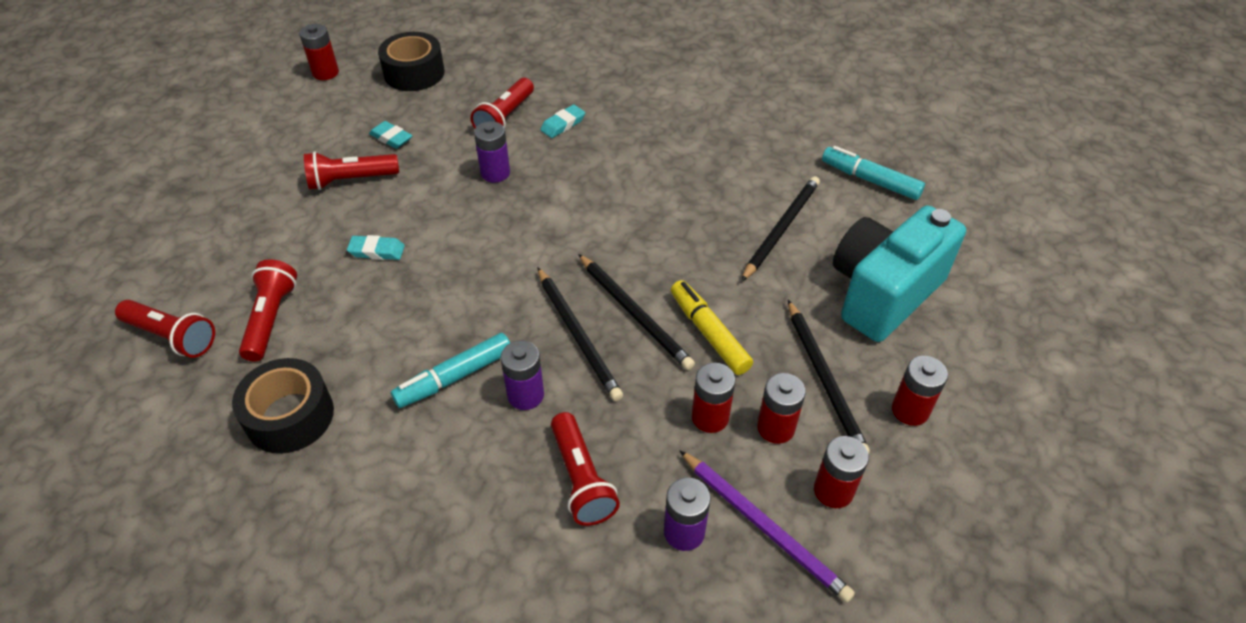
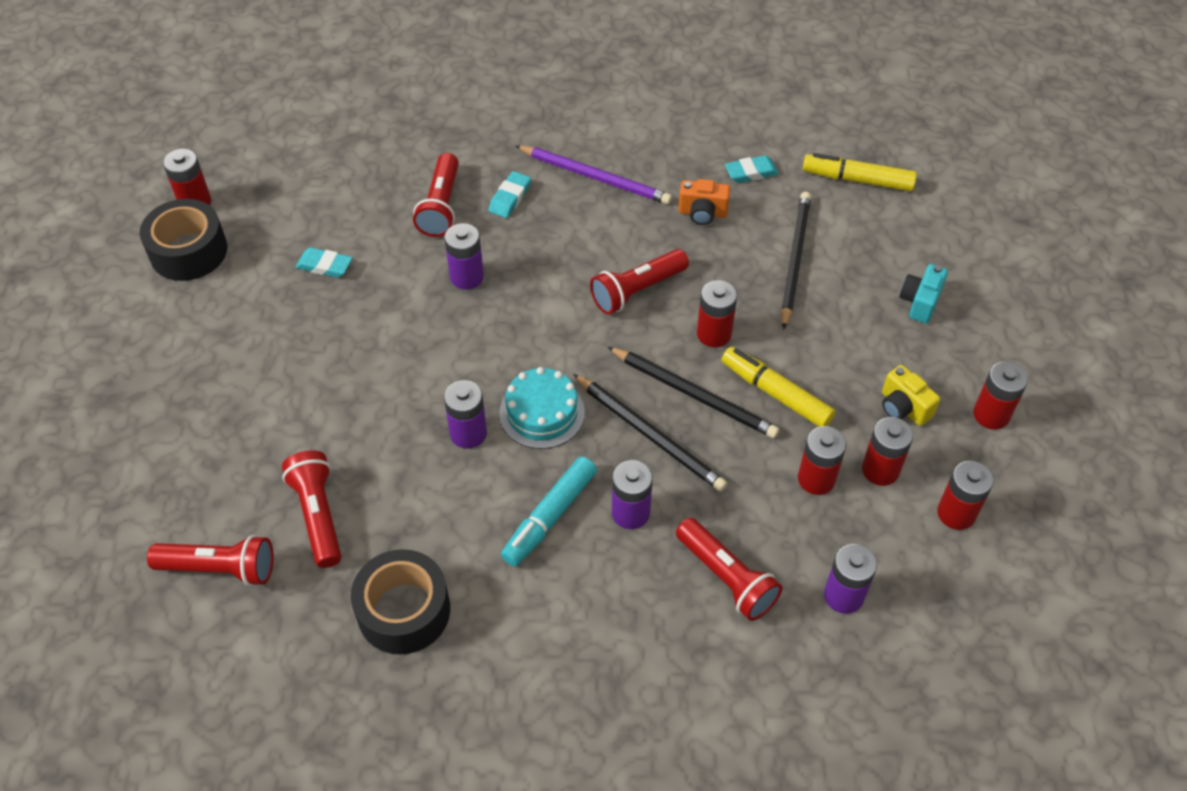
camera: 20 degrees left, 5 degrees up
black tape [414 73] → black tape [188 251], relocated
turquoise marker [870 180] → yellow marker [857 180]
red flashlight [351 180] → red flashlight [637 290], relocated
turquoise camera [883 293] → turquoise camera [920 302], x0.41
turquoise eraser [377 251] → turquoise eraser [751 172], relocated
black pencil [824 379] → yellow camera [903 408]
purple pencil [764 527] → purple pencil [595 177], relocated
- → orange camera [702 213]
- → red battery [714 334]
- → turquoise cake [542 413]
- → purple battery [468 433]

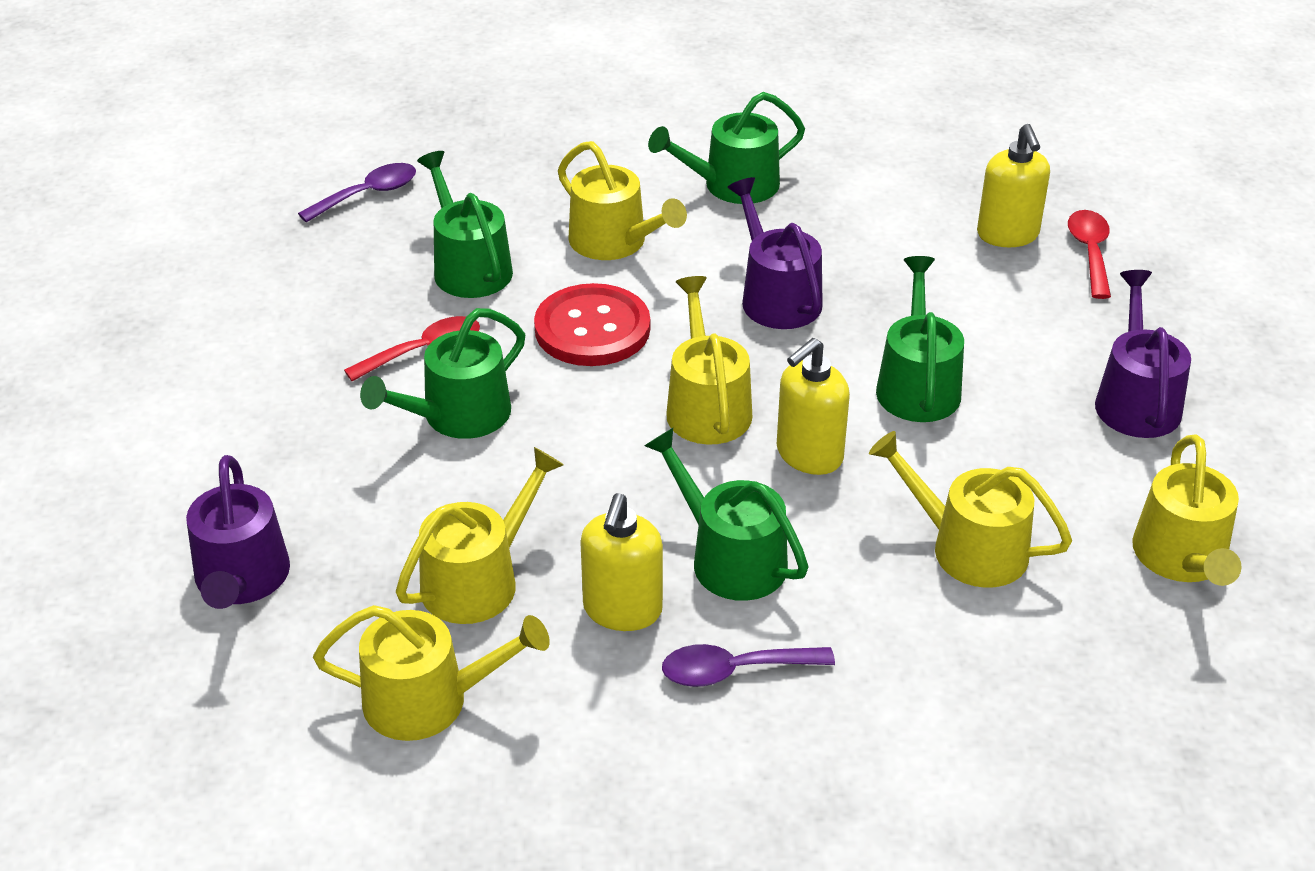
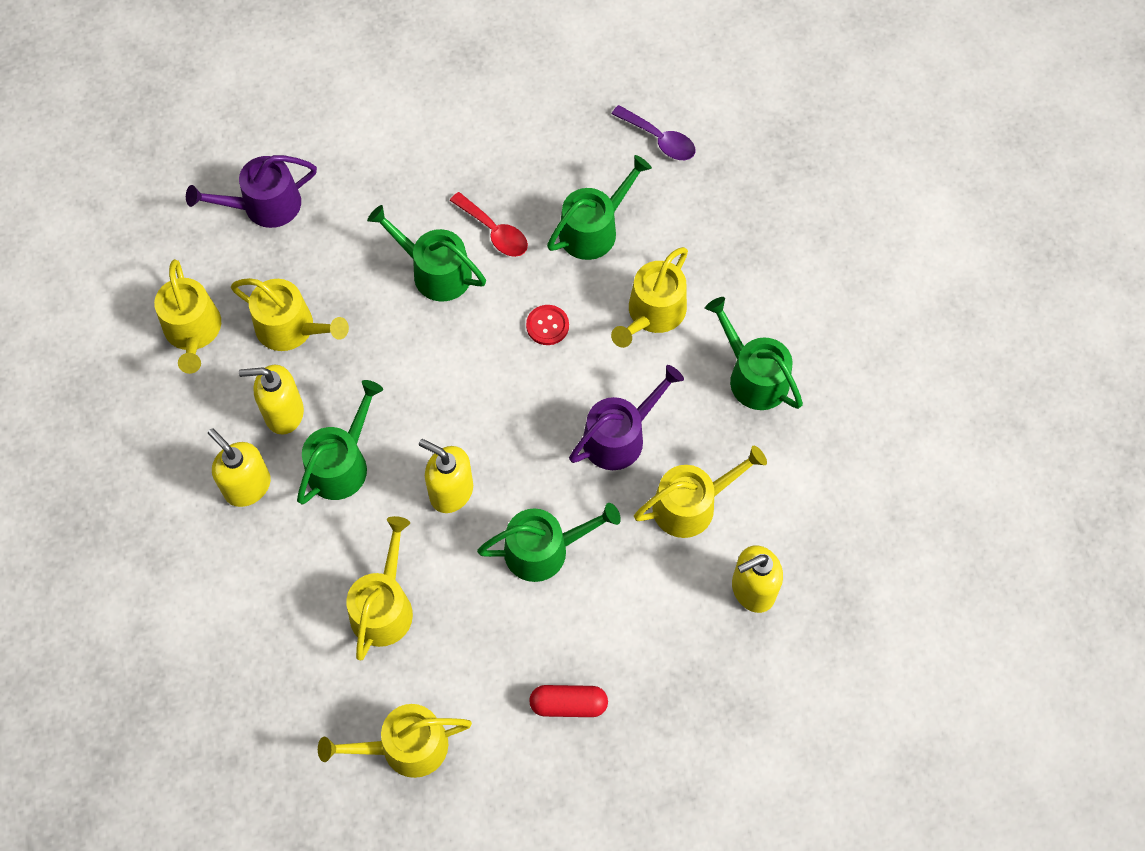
camera: 75 degrees right, 25 degrees up
red spoon [1090 252] → -
purple watering can [1136 400] → red capsule [568 704]
yellow watering can [706 406] → yellow watering can [691 505], relocated
red button [592 329] → red button [547 326], x0.52
purple spoon [734 671] → yellow soap dispenser [247 486]

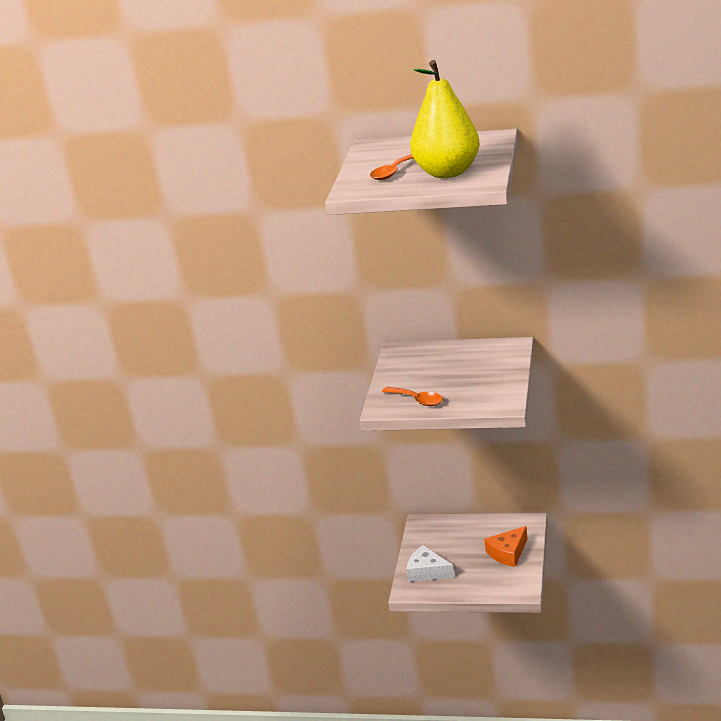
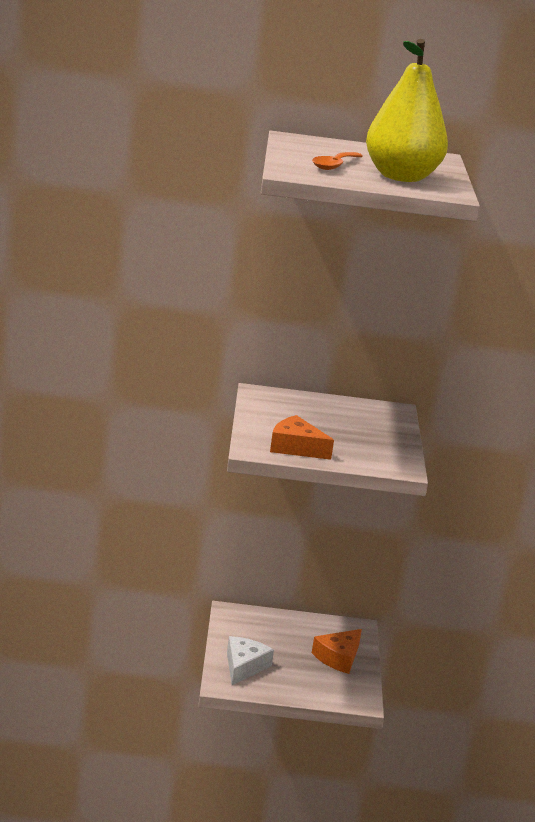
camera: 15 degrees left, 5 degrees down
orange spoon [417 400] → orange cheese [295 447]
white cheese [427 571] → white cheese [244 666], 90 degrees clockwise

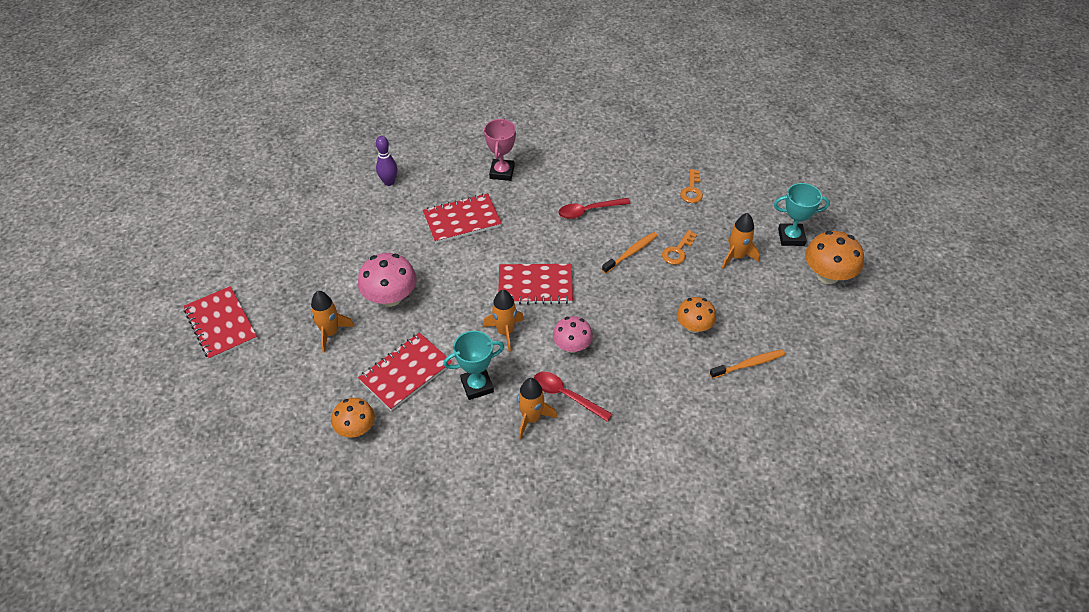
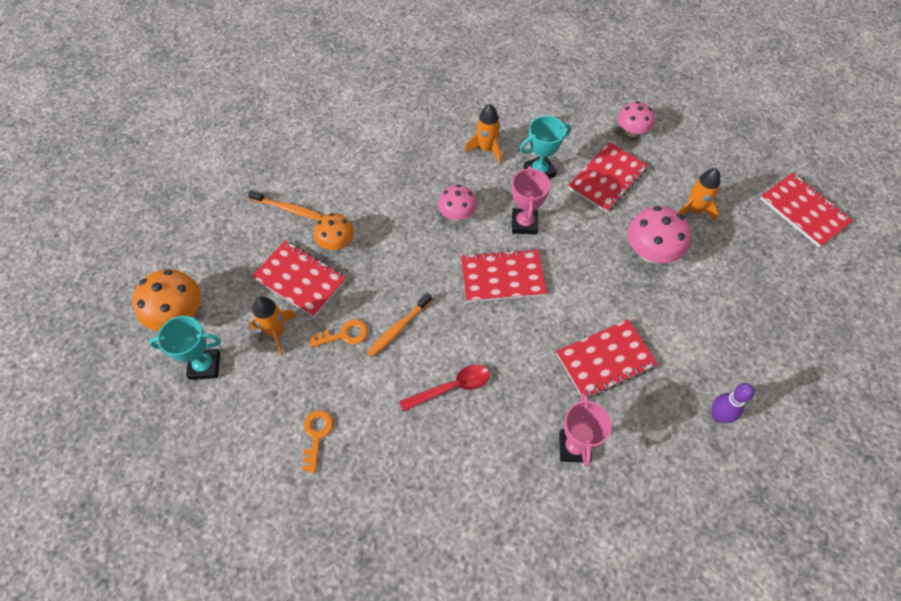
camera: 175 degrees right, 10 degrees up
orange key [678 251] → orange key [344 335], 45 degrees clockwise
orange rocket [505 332] → pink trophy [524 223]
orange toothbrush [749 364] → orange toothbrush [288 209], 135 degrees counterclockwise
red spoon [566 395] → -
orange mushroom [356 428] → pink mushroom [632 131]
- → red notebook [300 279]

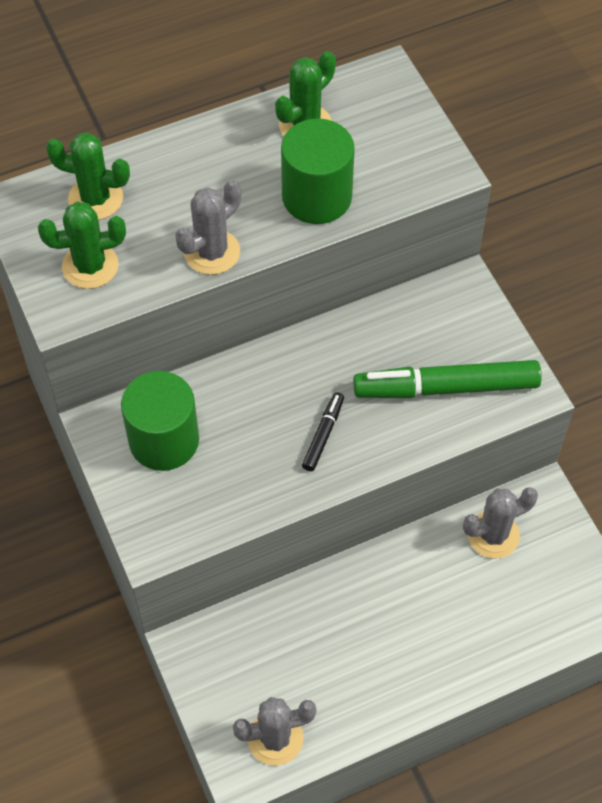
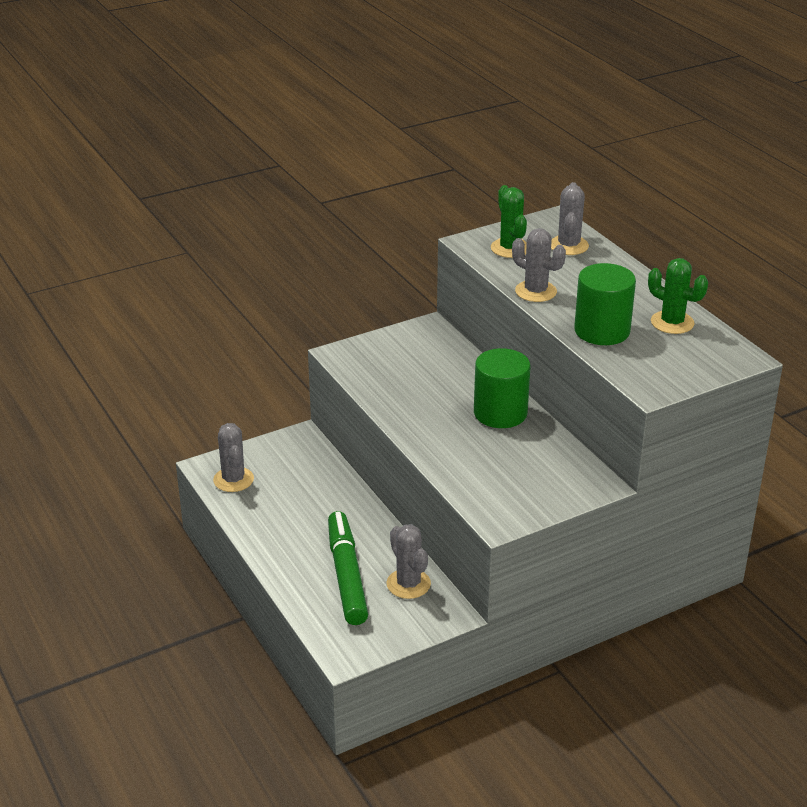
camera: 85 degrees right, 25 degrees down
green cactus [95 198] → grey cactus [568 246]
green marker [446 387] → green marker [347 575], relocated
green cylinder [164 440] → green cylinder [500 413], relocated
black marker [323 435] → -

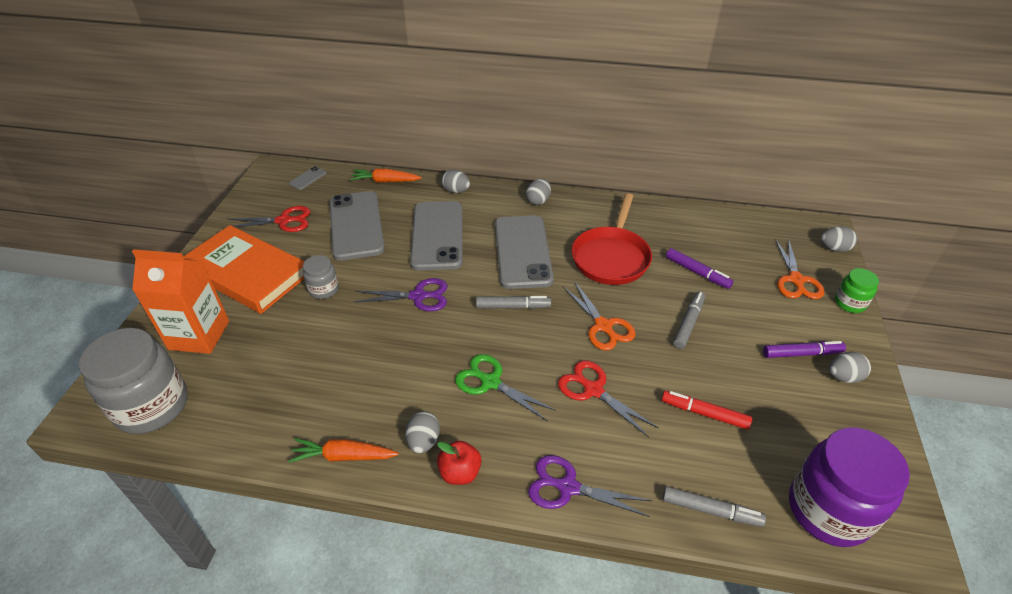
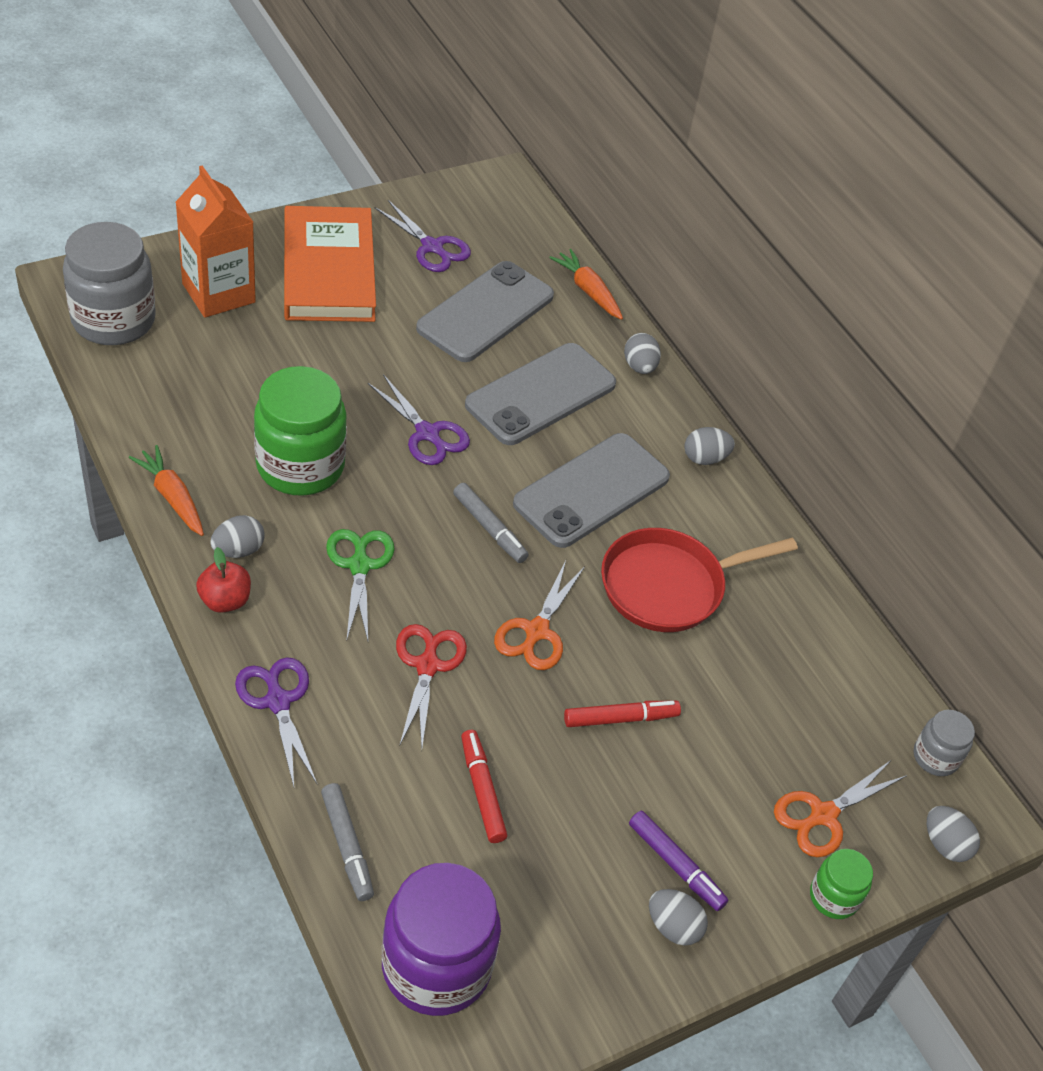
camera: 45 degrees right, 5 degrees up
grey phone [308 178] → -
red scissors [284 221] → purple scissors [432 247]
purple marker [697 272] → -
grey jar [324 289] → grey jar [935 757], relocated
grey marker [688 323] → red marker [620 718]
- → green jar [300 466]

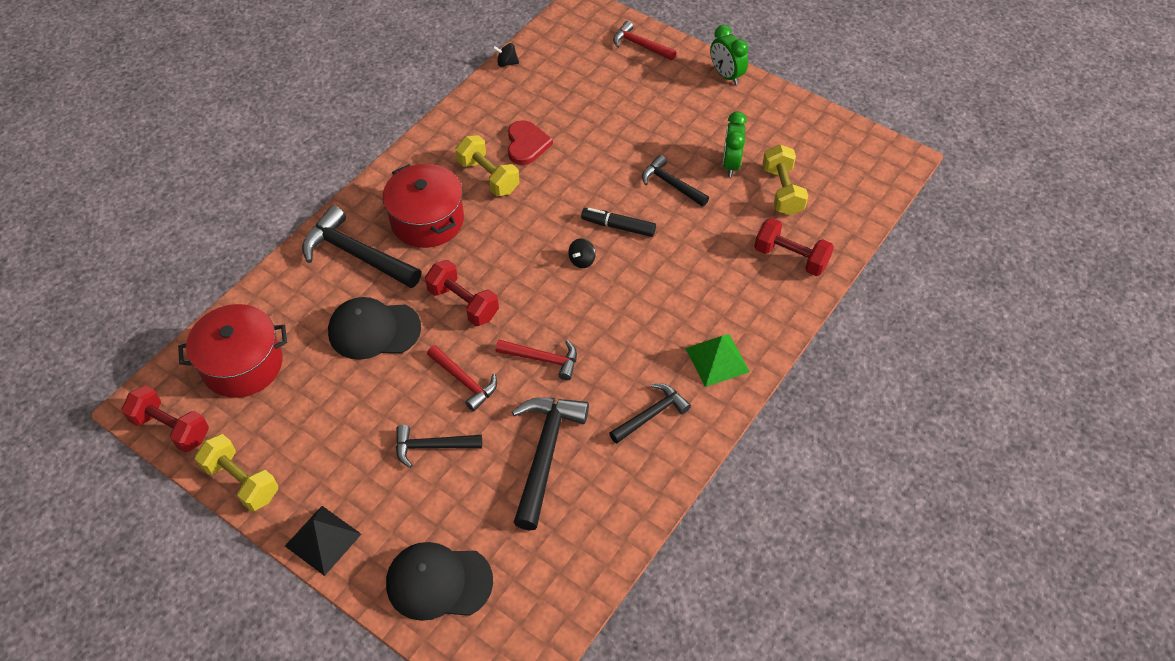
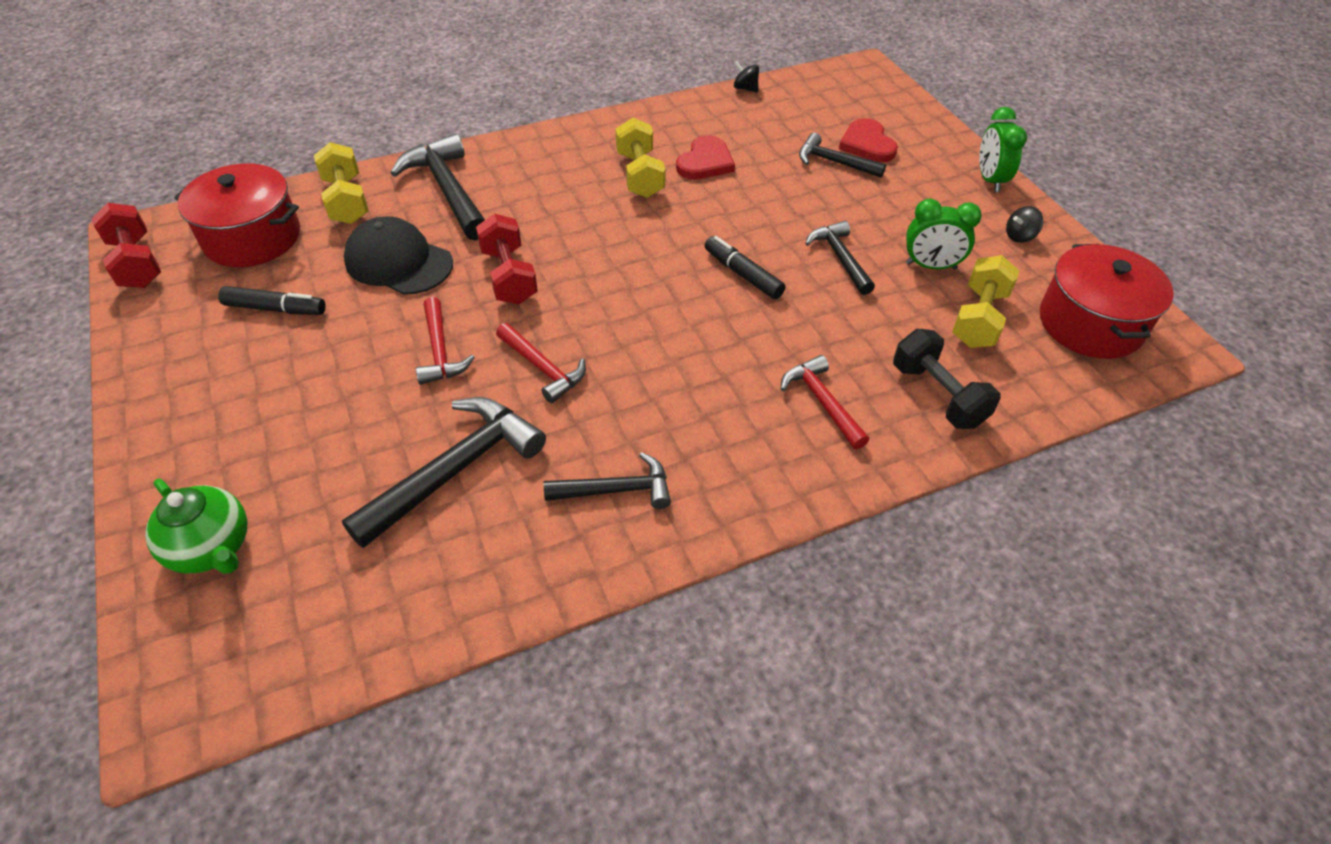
camera: 30 degrees right, 5 degrees down
red hammer [640 45] → red hammer [822 402], relocated
green clock [731 164] → green clock [931 266], 120 degrees counterclockwise
red pot [427 220] → red pot [1090 323], relocated
red dumbbell [790 258] → black dumbbell [937 395]
black spinning top [582 260] → black spinning top [1019 236], relocated
green pyramid [717 360] → -
black hammer [432 446] → black hammer [834 162], relocated
yellow dumbbell [242 481] → yellow dumbbell [347 201], relocated
black pyramid [323 539] → -
black cap [439 582] → green teapot [212 548]
- → red heart [867 144]
- → black marker [275 309]

